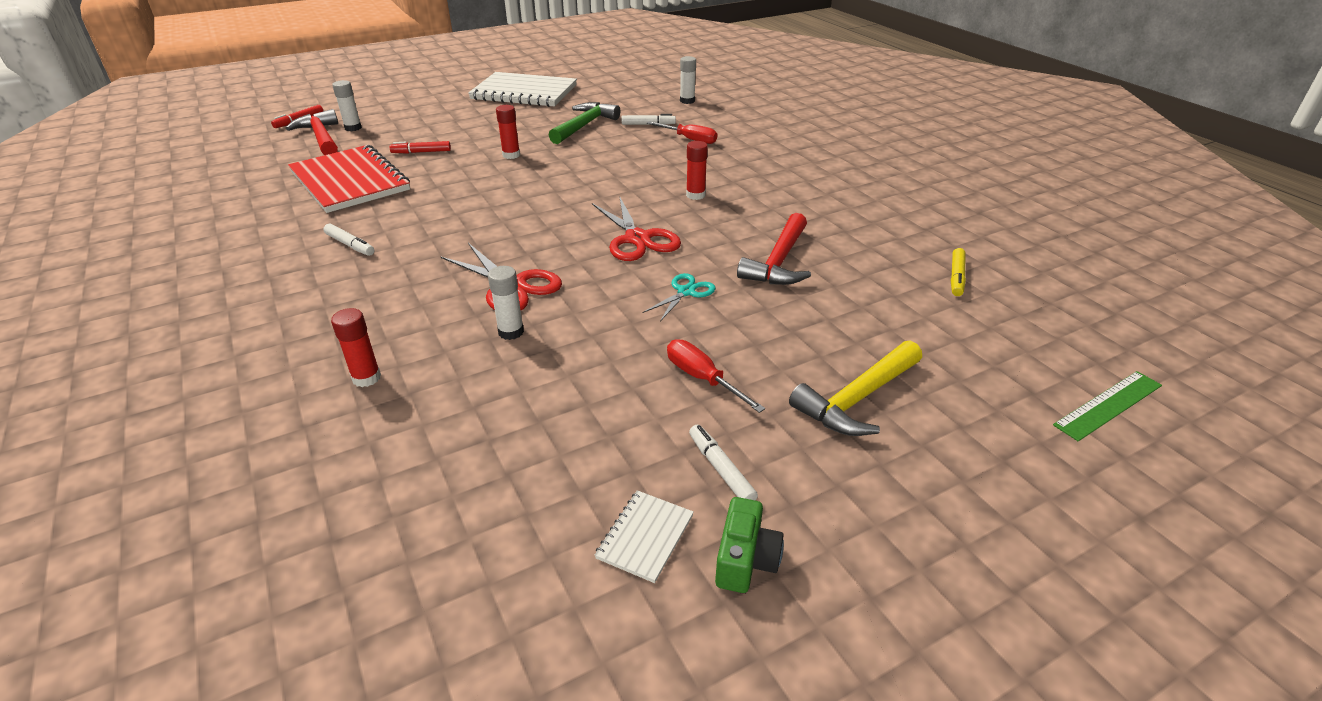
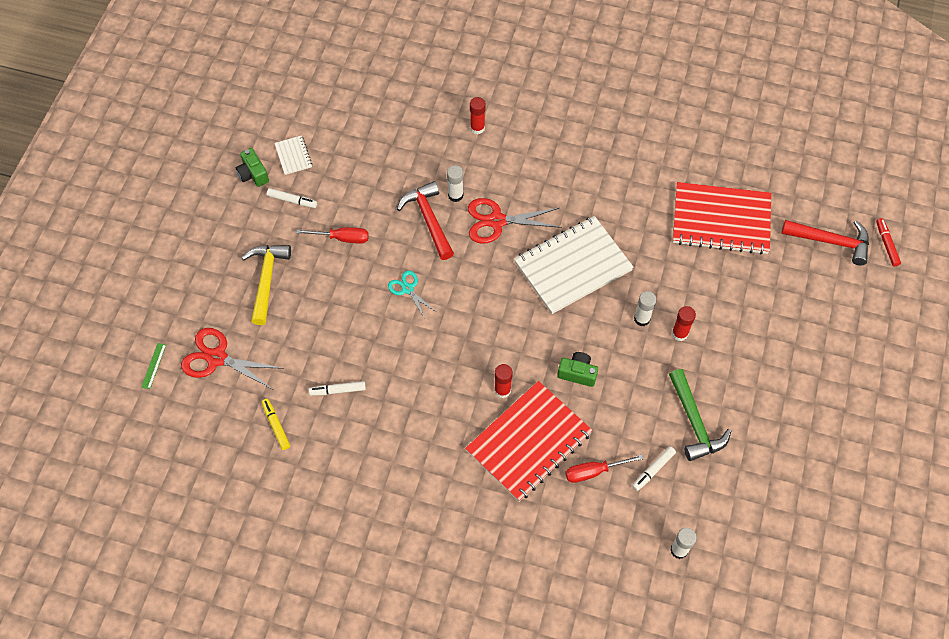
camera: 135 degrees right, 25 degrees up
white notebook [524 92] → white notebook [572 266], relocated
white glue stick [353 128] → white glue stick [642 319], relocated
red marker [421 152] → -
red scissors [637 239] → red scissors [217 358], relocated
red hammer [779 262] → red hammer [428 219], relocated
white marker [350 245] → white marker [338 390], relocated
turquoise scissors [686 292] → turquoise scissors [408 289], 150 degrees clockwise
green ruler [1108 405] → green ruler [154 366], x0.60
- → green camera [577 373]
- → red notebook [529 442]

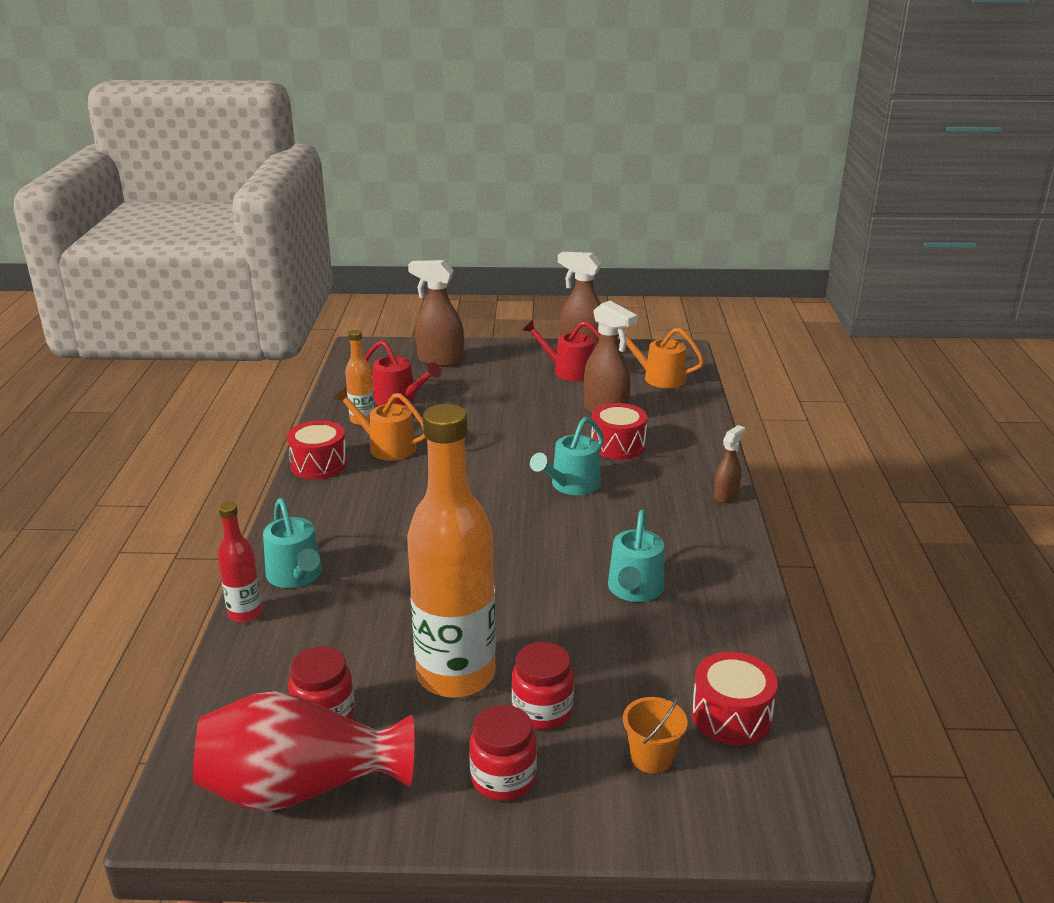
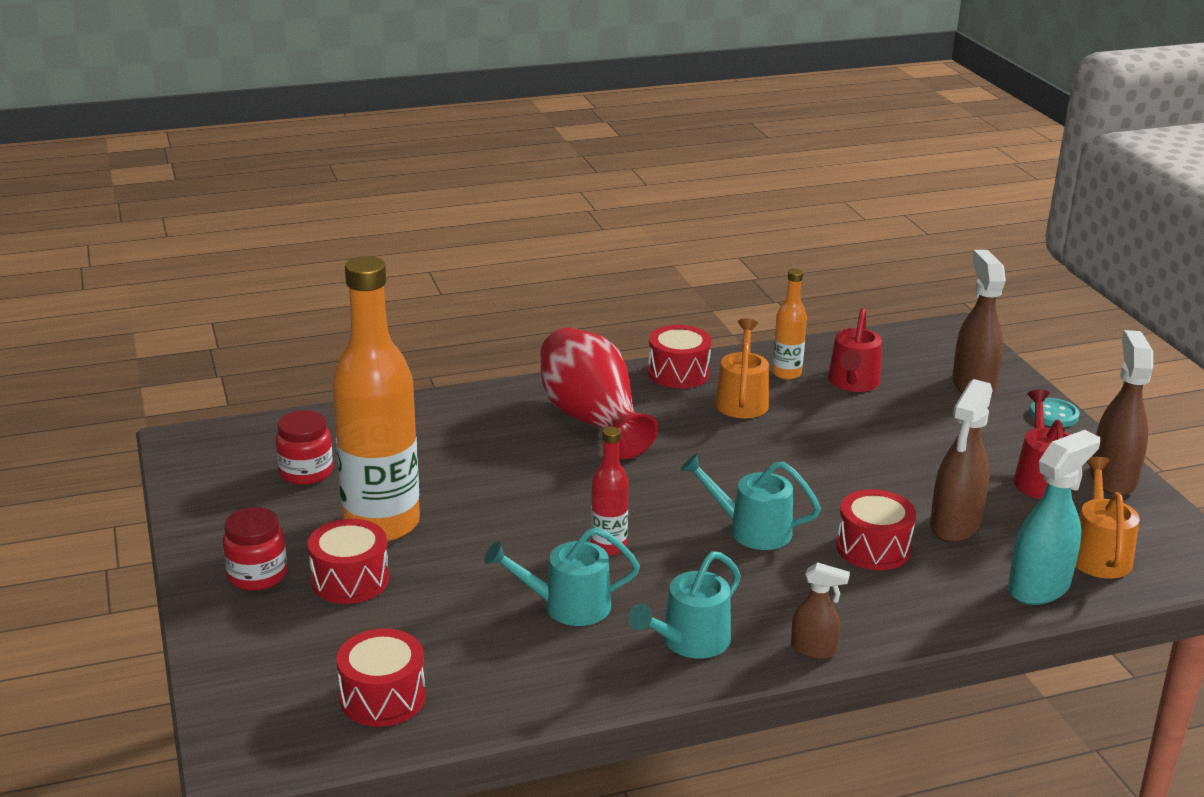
camera: 70 degrees right, 0 degrees up
turquoise watering can [296 576] → turquoise watering can [689 641], relocated
red bottle [245 613] → red bottle [608 547], relocated
red jar [542 710] → red drum [350 580]
red vase [301 787] → red vase [592 420], relocated
orange bucket [651 757] → -
- → turquoise button [1054 415]
- → turquoise spray bottle [1039 588]

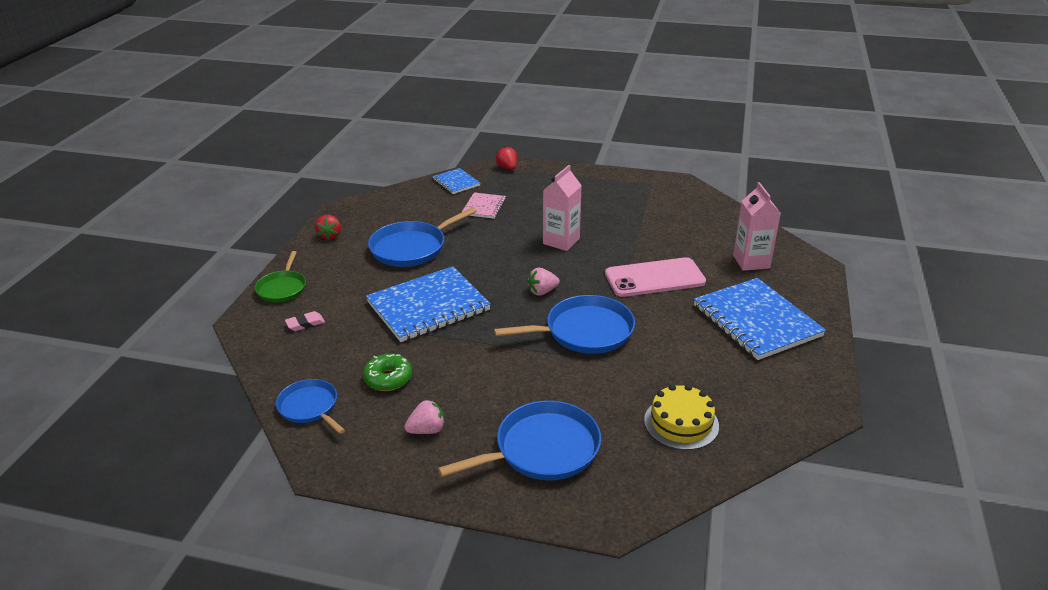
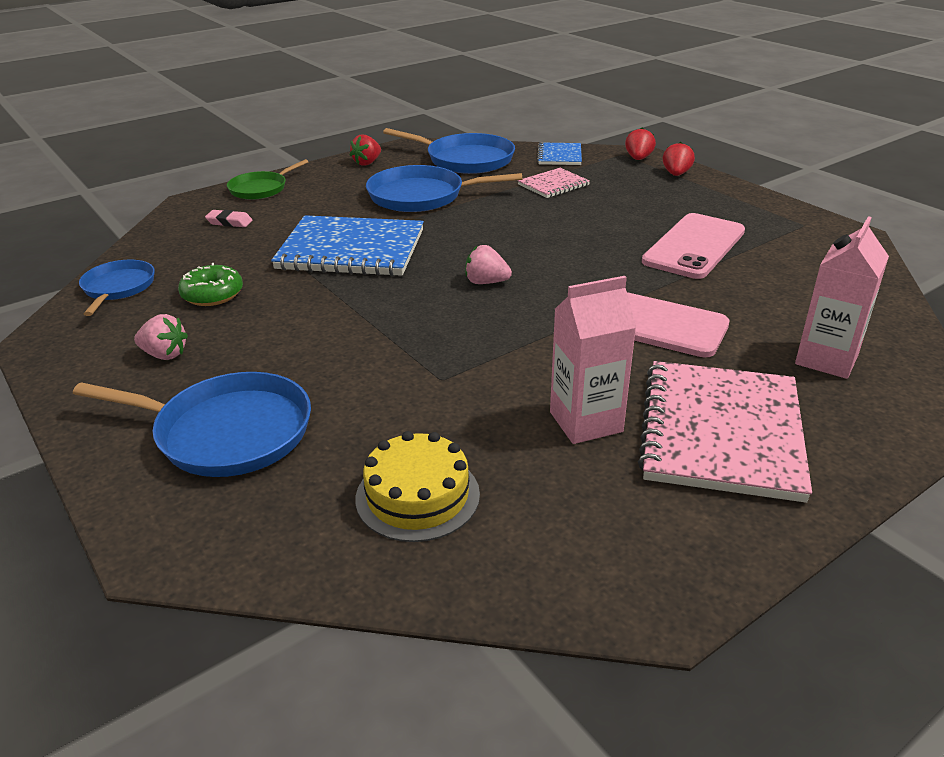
camera: 40 degrees right, 0 degrees up
pink carton [561 241] → pink carton [586 422], relocated
blue notebook [756 321] → pink notebook [721 432]
blue pan [584 331] → blue pan [465 159], relocated
- → red strawberry [676 174]
- → pink phone [694 246]

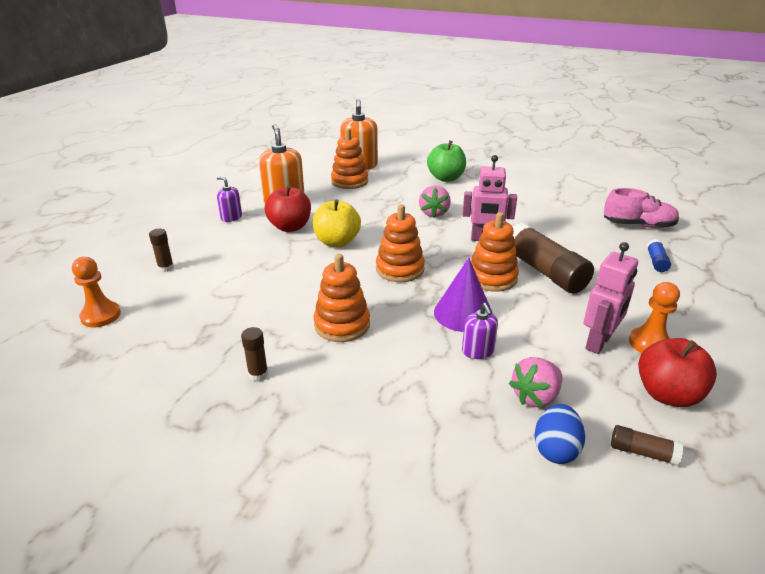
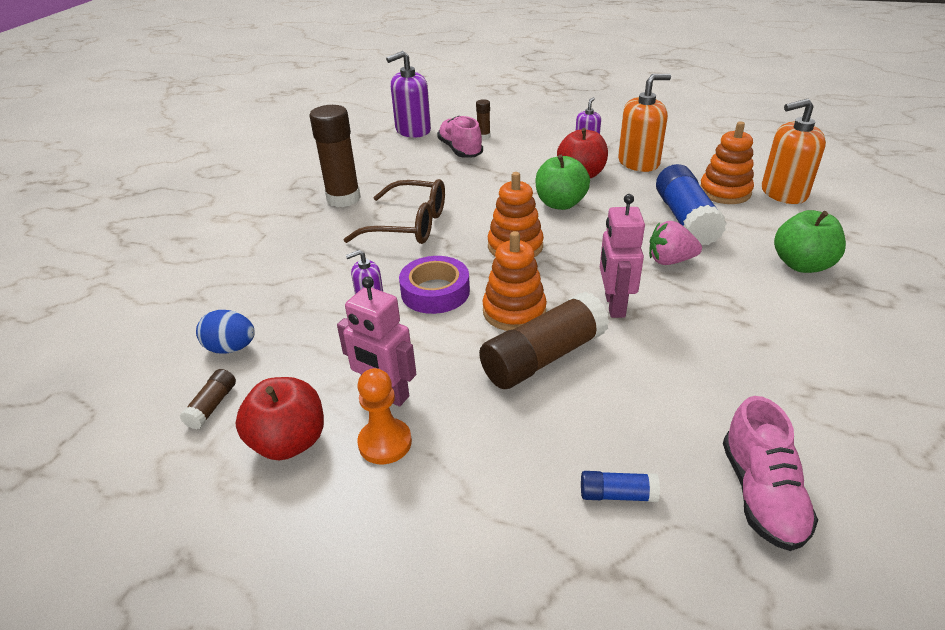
camera: 85 degrees right, 5 degrees up
yellow apple [337 242] → green apple [560 204]
orange stacking toy [342 325] → brown glasses [409 225]
orange pawn [101 316] → purple soap dispenser [413 130]
purple cone [463 313] → purple tape [435 292]
brown glue stick [258 374] → brown glue stick [343 199], x2.19
pink strawberry [535 397] → -
- → pink shoe [460 150]
- → blue glue stick [685 219]

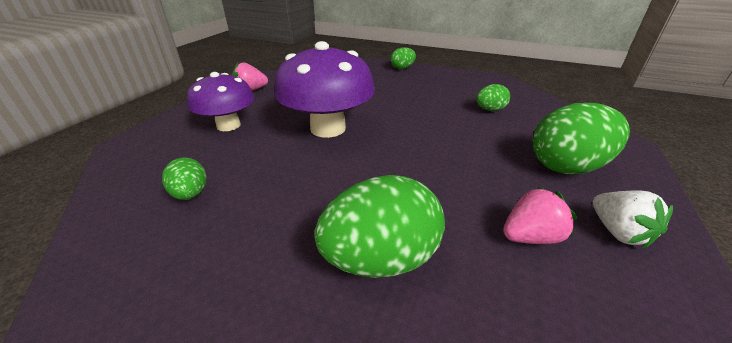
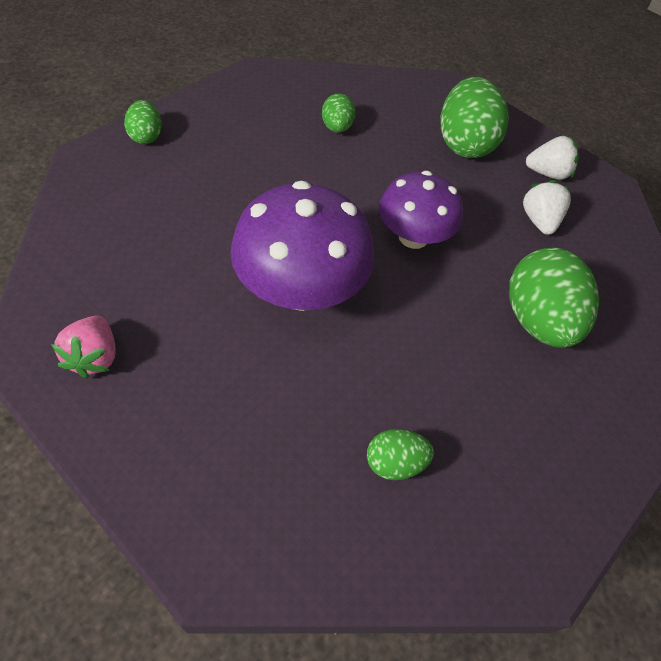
camera: 75 degrees left, 20 degrees up
purple mushroom [228 125] → purple mushroom [413 237], relocated
pink strawberry [530 236] → white strawberry [539 221]

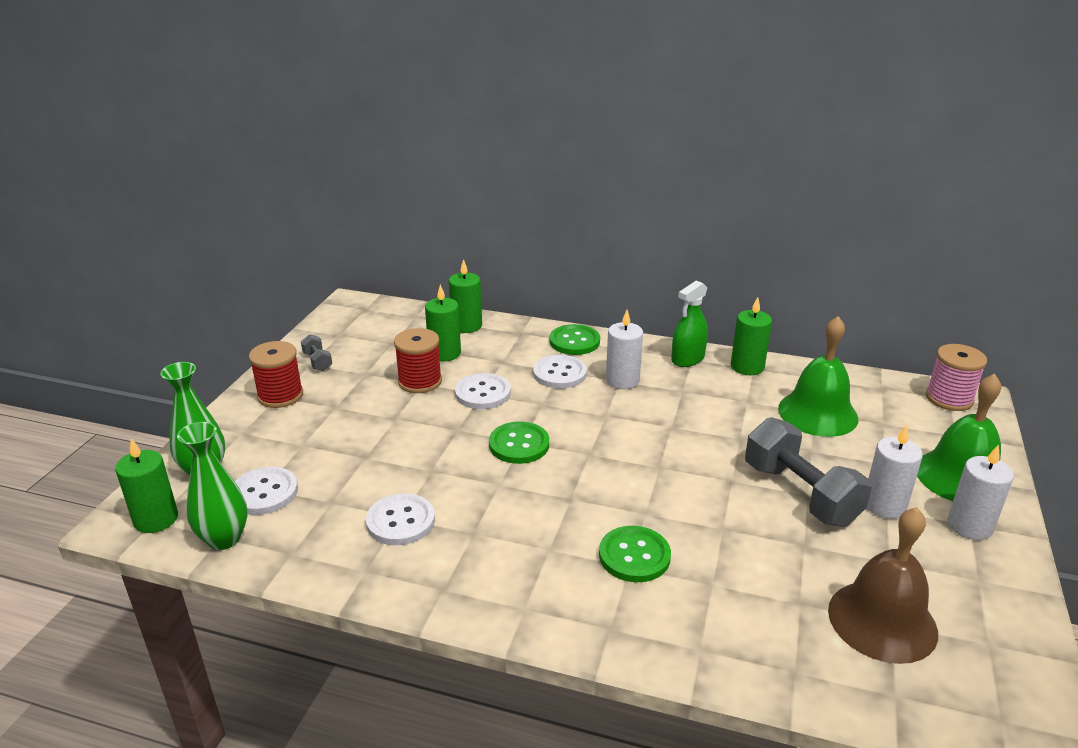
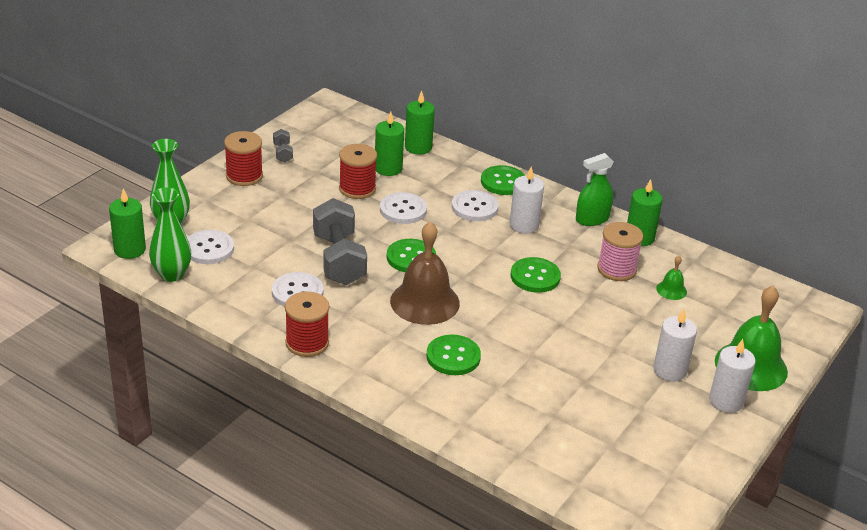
camera: 15 degrees right, 5 degrees up
green bell [817 413] → green bell [671 290], x0.45
pink spool [949 398] → pink spool [616 269], relocated
grey dumbbell [800 494] → grey dumbbell [339 259], relocated
brown bell [882 621] → brown bell [424 302], relocated
- → green button [535 276]
- → red spool [307 343]

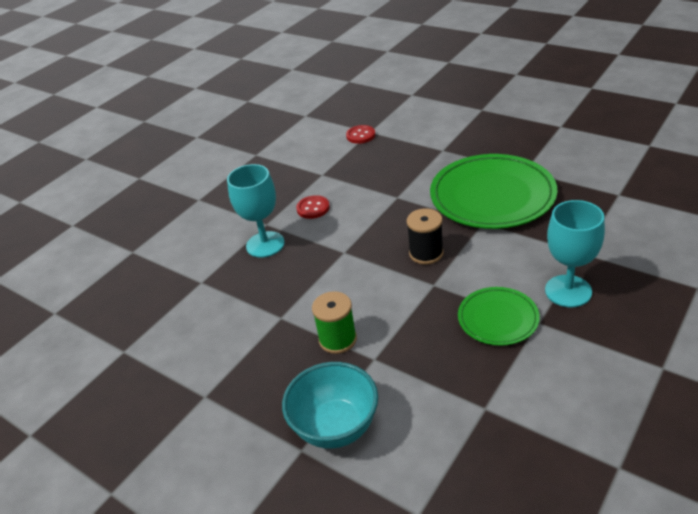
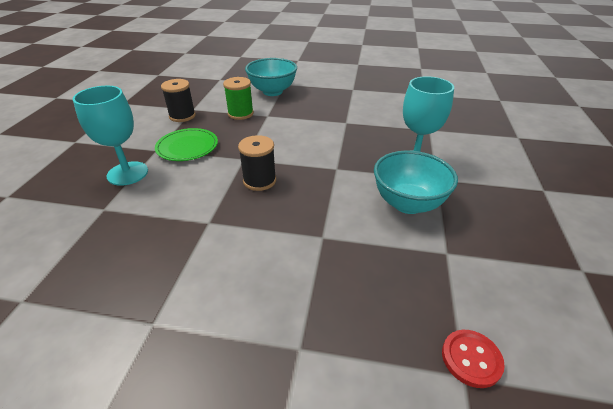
camera: 150 degrees right, 0 degrees up
green plate [492 195] → -
red button [313 208] → turquoise bowl [408 203]
green spool [338 339] → green spool [240 114], relocated
- → black spool [182 116]

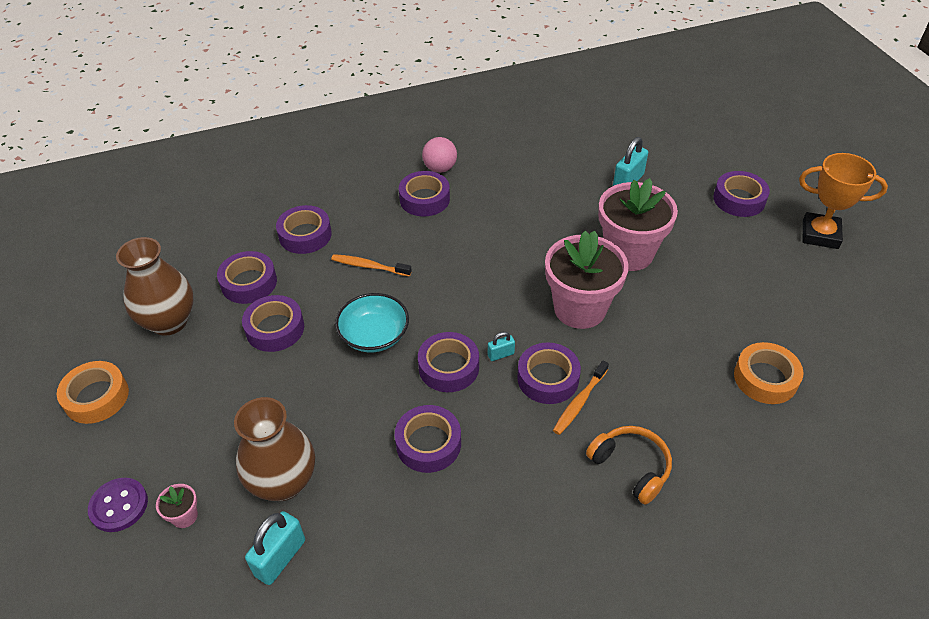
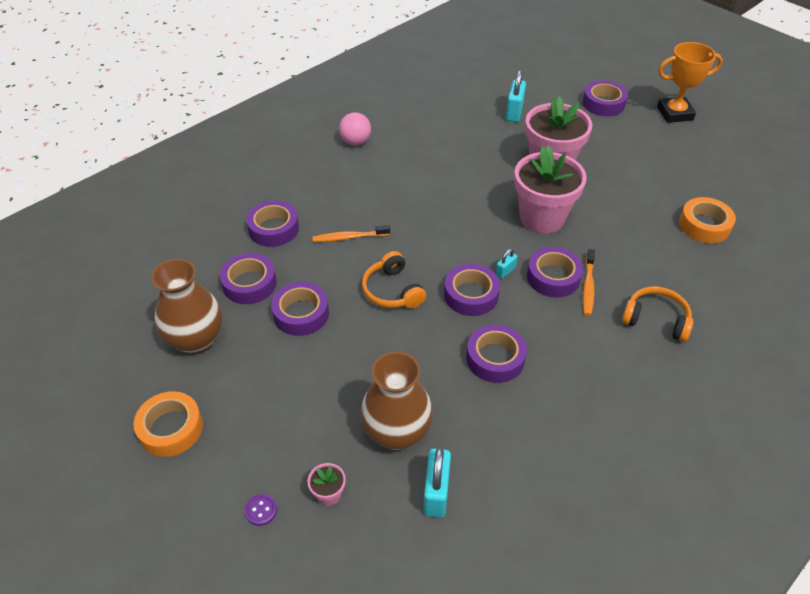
camera: 25 degrees left, 0 degrees up
purple tape [424 199] → -
turquoise bowl [374 335] → orange headphones [392 291]
purple button [119 506] → purple button [261 510], x0.57

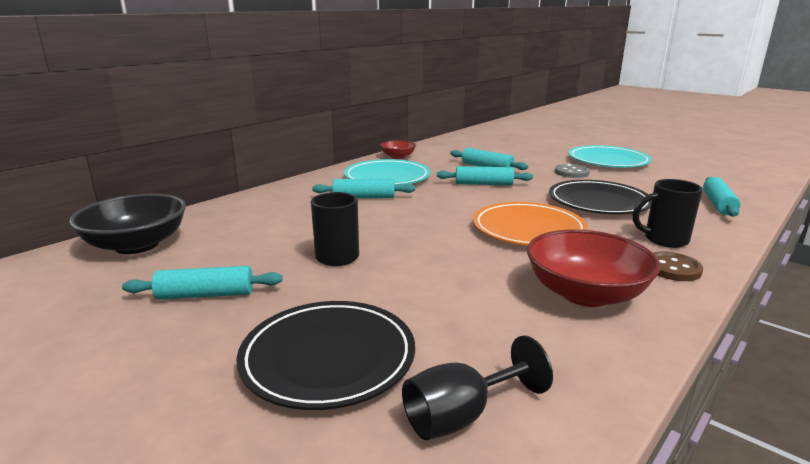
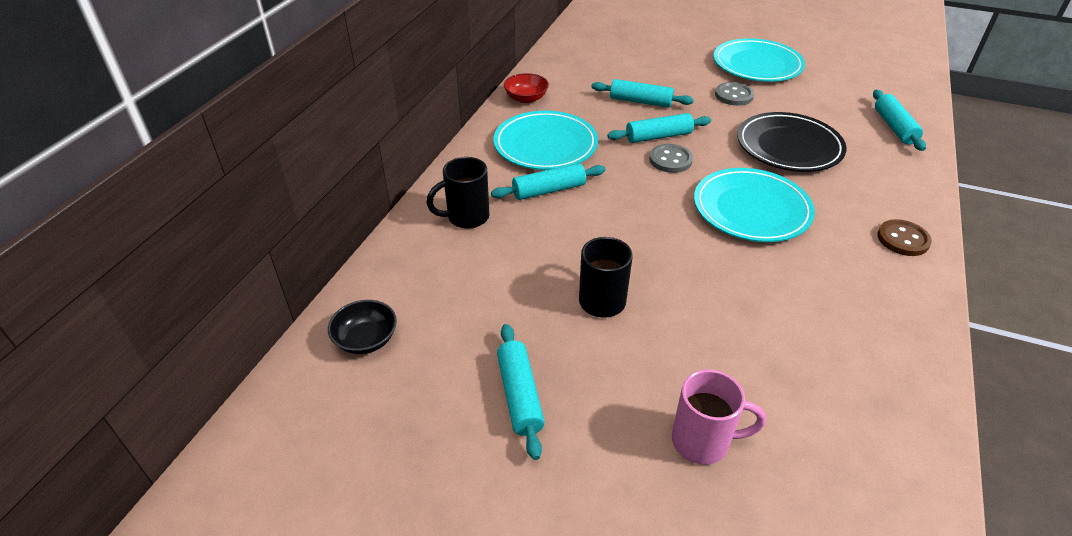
camera: 20 degrees left, 20 degrees up
black mug [664 240] → black mug [466 217], relocated
black bowl [137 245] → black bowl [366 339], x0.54
orange plate [528 229] → turquoise plate [751 209]
red bowl [585 294] → -
turquoise rolling pin [205 295] → turquoise rolling pin [520 395], 75 degrees counterclockwise
black plate [328 358] → pink mug [702 441]
black goblet [461 416] → -
- → grey button [670 160]

